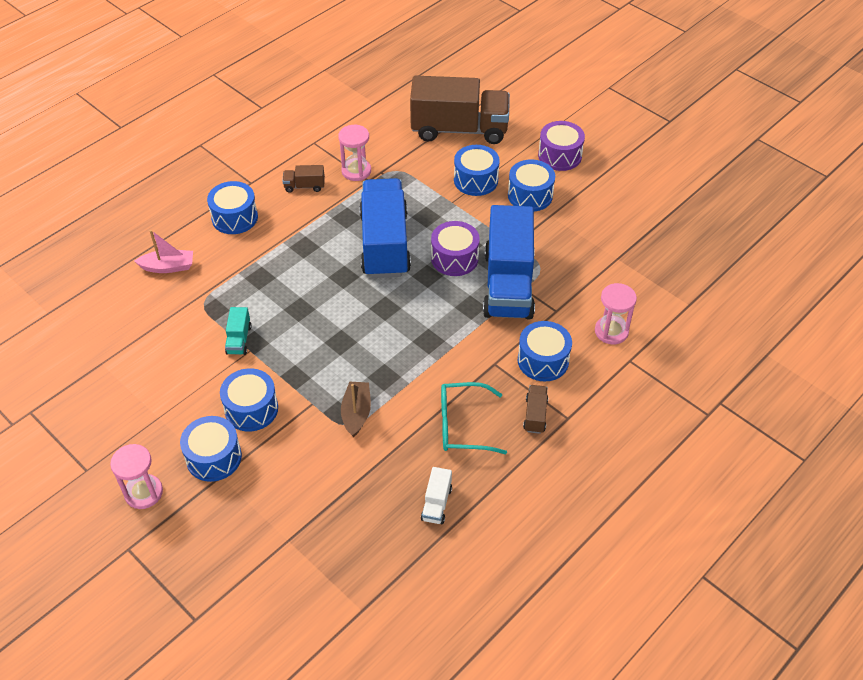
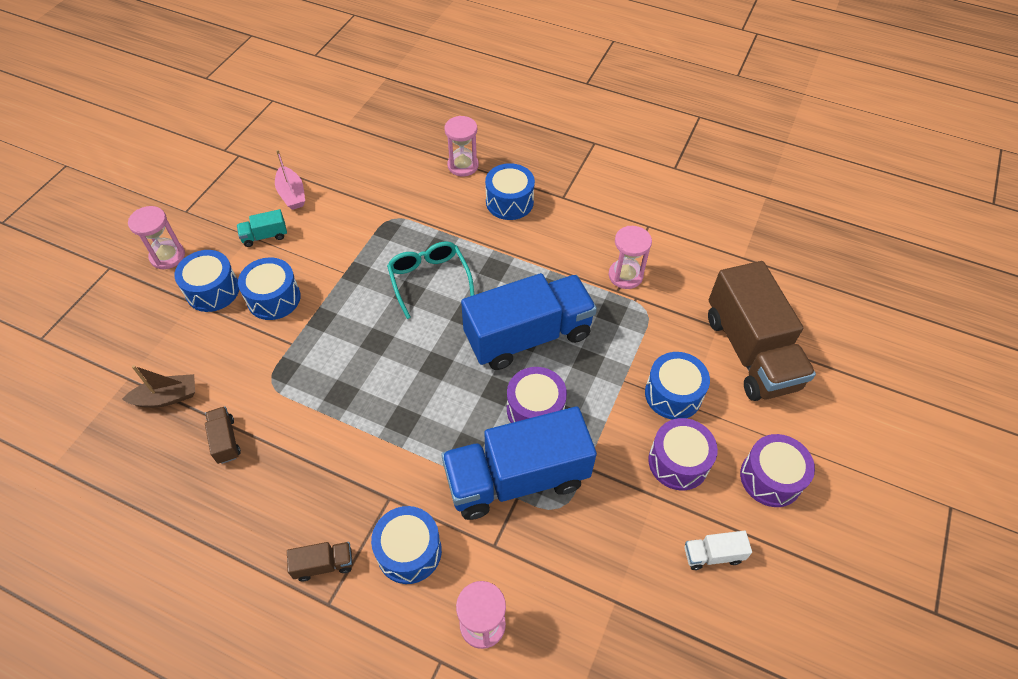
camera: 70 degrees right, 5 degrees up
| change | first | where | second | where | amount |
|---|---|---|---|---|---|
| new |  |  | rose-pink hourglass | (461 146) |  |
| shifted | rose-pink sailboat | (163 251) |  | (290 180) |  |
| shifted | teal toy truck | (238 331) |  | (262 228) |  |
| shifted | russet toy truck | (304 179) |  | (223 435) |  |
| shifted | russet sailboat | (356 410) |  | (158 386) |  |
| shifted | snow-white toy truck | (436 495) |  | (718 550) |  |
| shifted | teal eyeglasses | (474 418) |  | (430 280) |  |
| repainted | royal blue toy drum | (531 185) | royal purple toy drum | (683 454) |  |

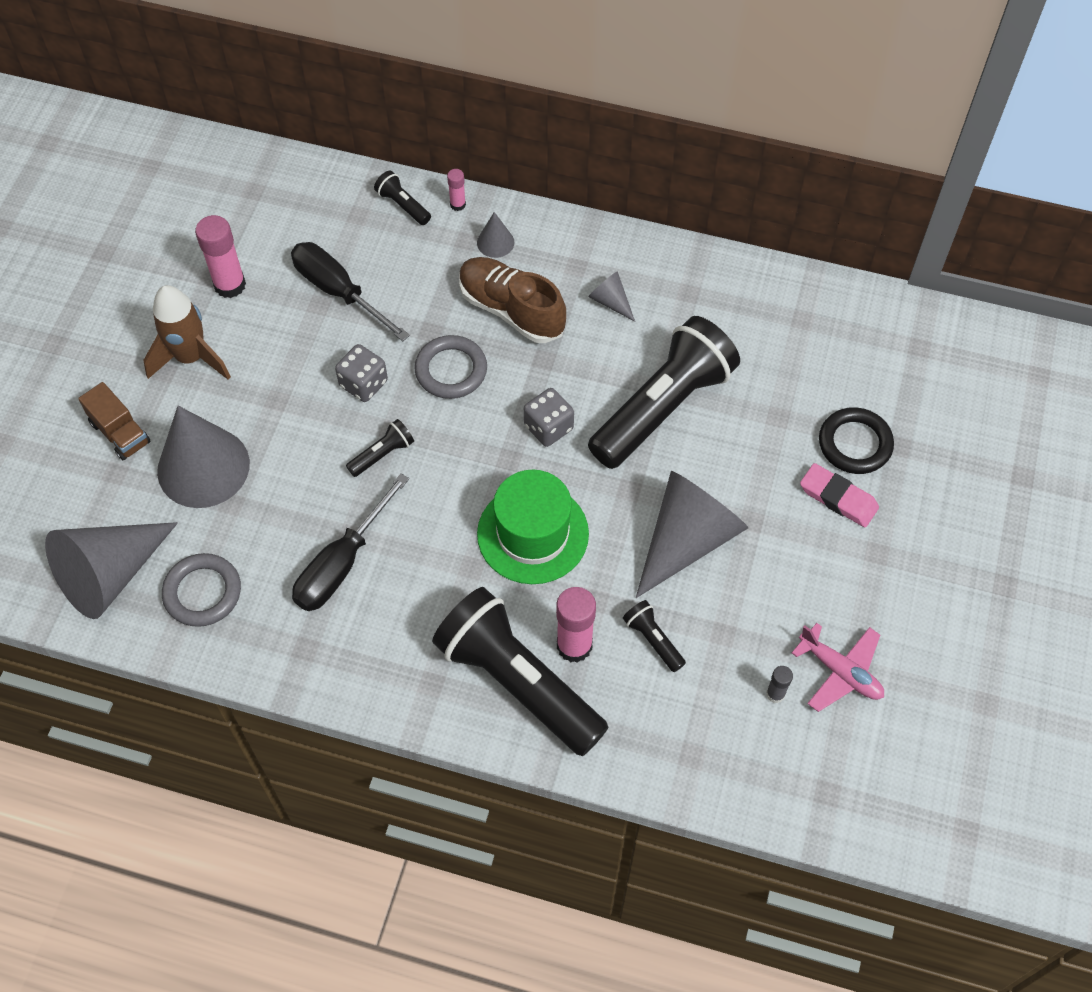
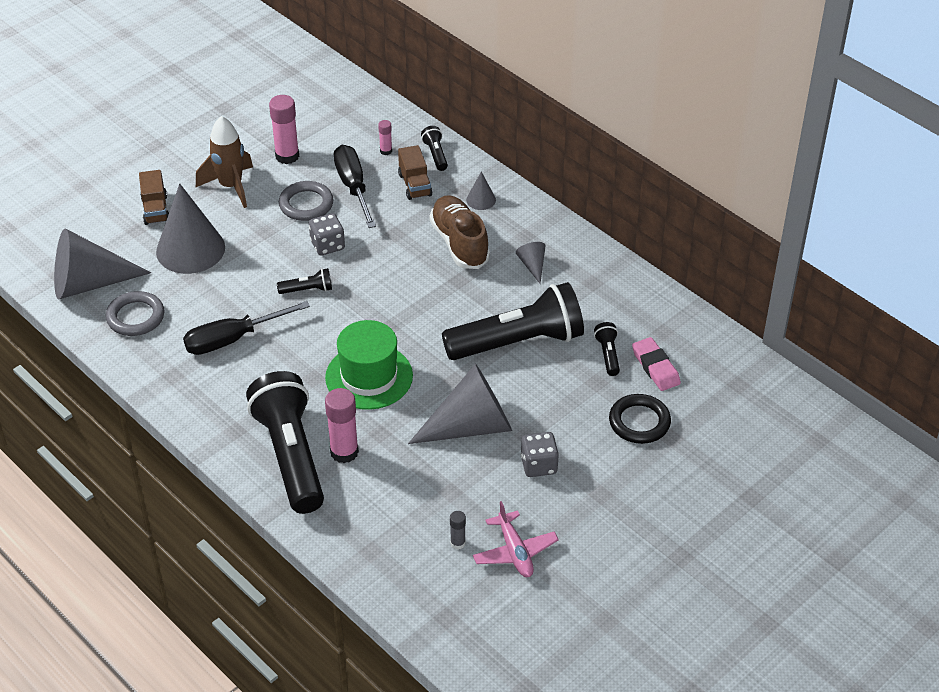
camera: 30 degrees right, 15 degrees down
| change | first | where | second | where | amount |
|---|---|---|---|---|---|
| new |  |  | russet toy truck | (415 172) |  |
| shifted | grey hoop | (450 367) |  | (306 201) |  |
| shifted | rose-pink stick of glue | (456 190) |  | (385 137) |  |
| shifted | grey game die | (549 417) |  | (540 454) |  |
| shifted | jet-black torch | (654 636) |  | (607 349) |  |
| shifted | rose-pink pencil eraser | (839 495) |  | (656 364) |  |

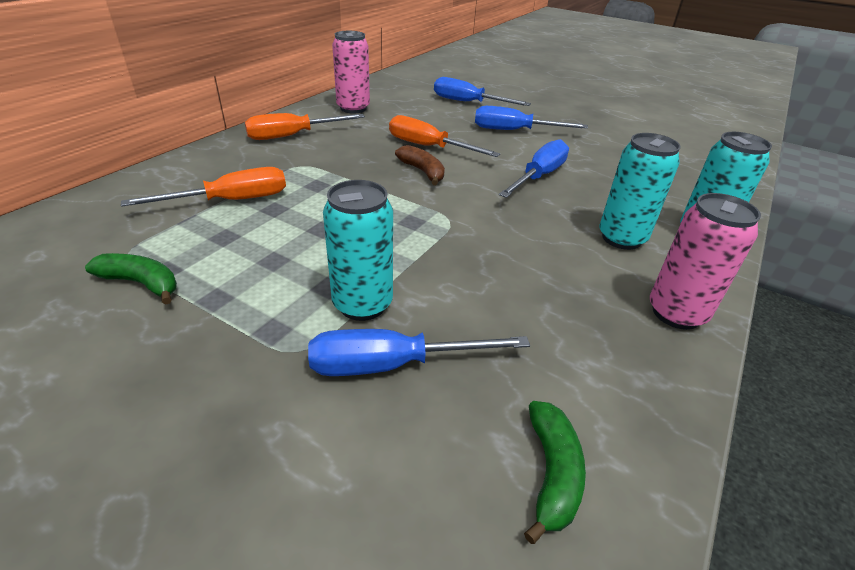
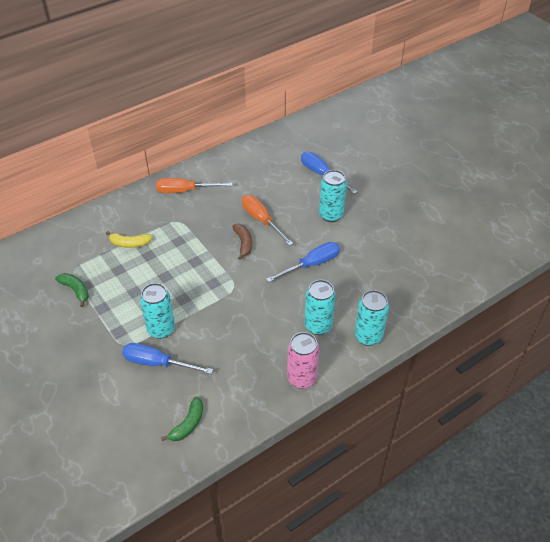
camera: 25 degrees right, 10 degrees up
| change | first | where | second | where | amount |
|---|---|---|---|---|---|
| gone | rose-pink can | (351 72) |  |  |  |
| swapped | bright orange screwdriver | (203 187) | yellow toy banana | (129 239) |  |
| swapped | royal blue screwdriver | (531 118) | teal can | (333 196) |  |

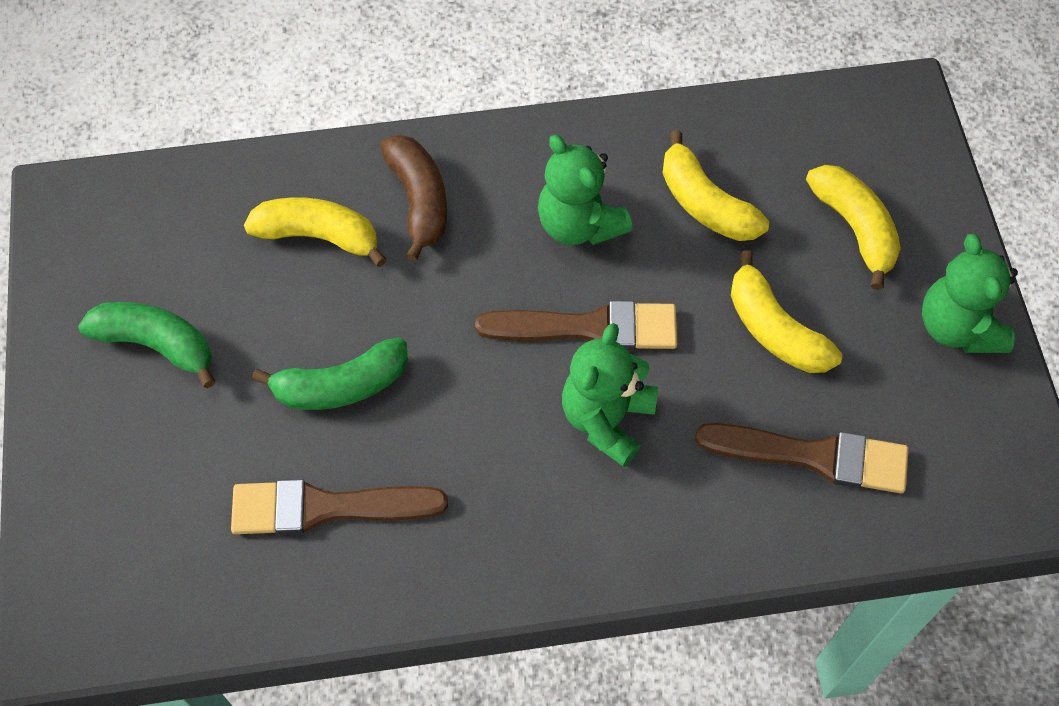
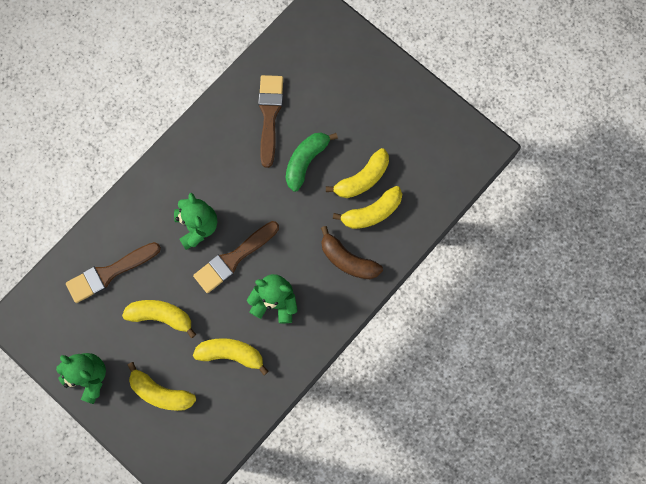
camera: 140 degrees right, 15 degrees up
| change | first | where | second | where | amount |
|---|---|---|---|---|---|
| gone | green toy banana | (146 345) |  |  |  |
| new |  |  | yellow toy banana | (357 173) |  |
| rotated | russet paintbrush | (339 507) |  | (270 121) | 45 degrees counterclockwise |

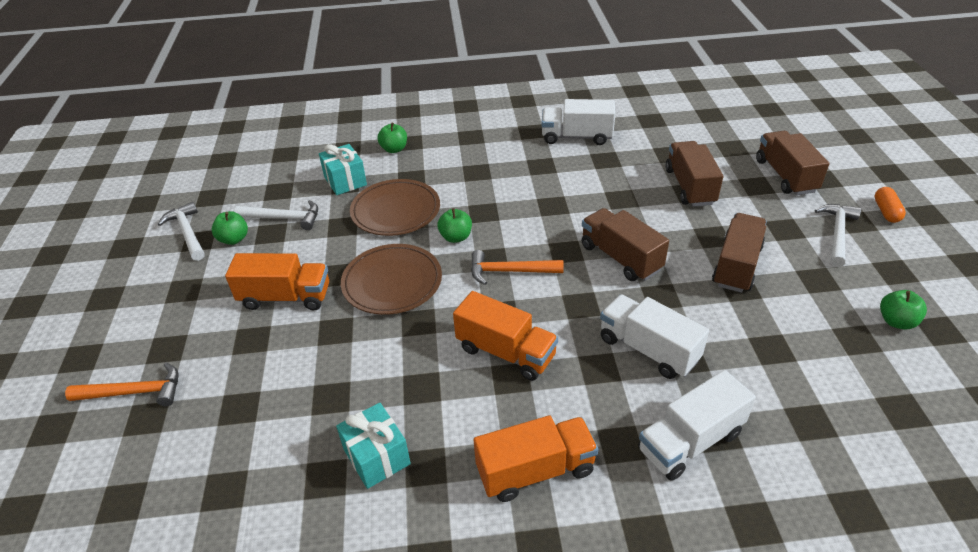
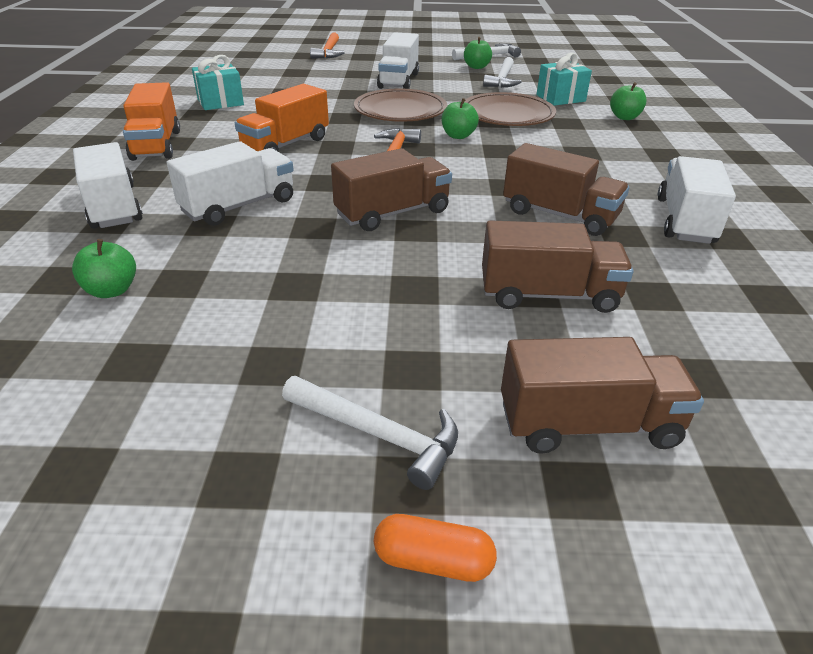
camera: 95 degrees right, 5 degrees down
| change | first | where | second | where | amount |
|---|---|---|---|---|---|
| shifted | russet toy truck | (739 253) |  | (566 189) |  |
| shifted | green toy apple | (903 309) |  | (104 268) |  |
| repainted | bright orange toy truck | (277 281) | snow-white toy truck | (398 60) |  |

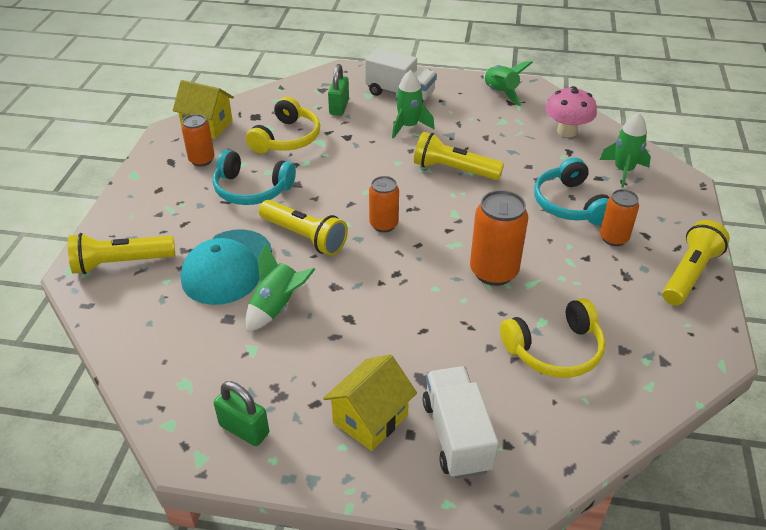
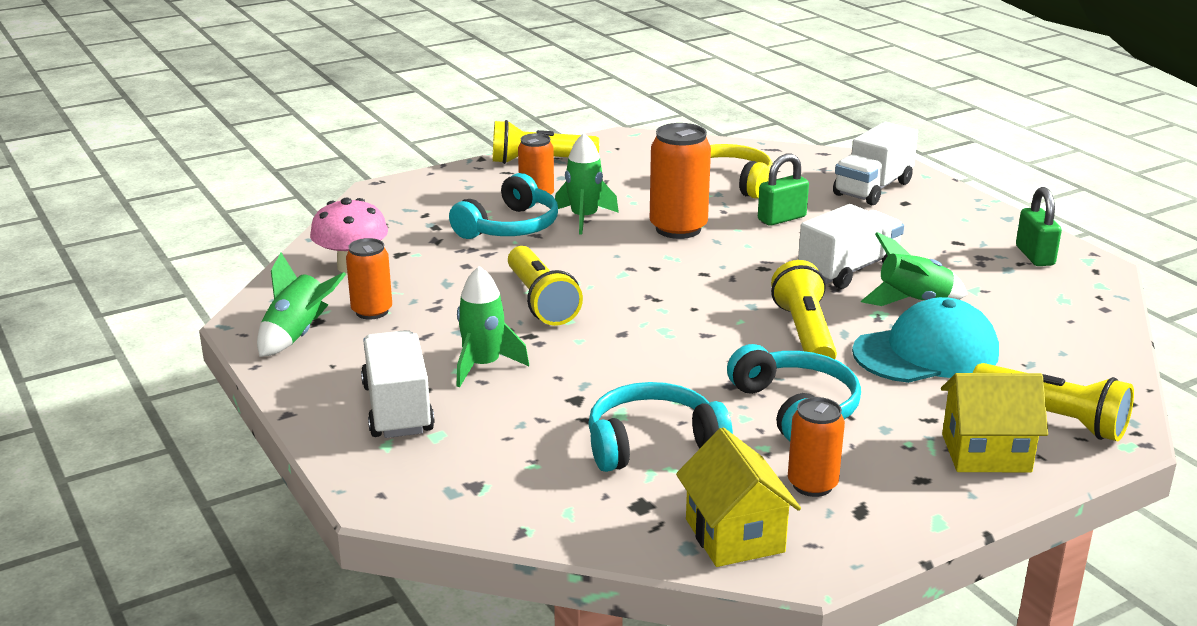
camera: 130 degrees left, 15 degrees down
| change | first | where | second | where | amount |
|---|---|---|---|---|---|
| new |  |  | snow-white toy truck | (851 246) |  |
| shifted | yellow toy house | (370 403) |  | (994 422) |  |
| shifted | green small lock | (338 90) |  | (783 190) |  |
| shifted | bright orange can | (384 204) |  | (369 279) |  |
| shifted | green rocket | (625 150) |  | (587 184) |  |
| repainted | yellow over-ear headphones | (283 125) | teal over-ear headphones | (660 427) |  |

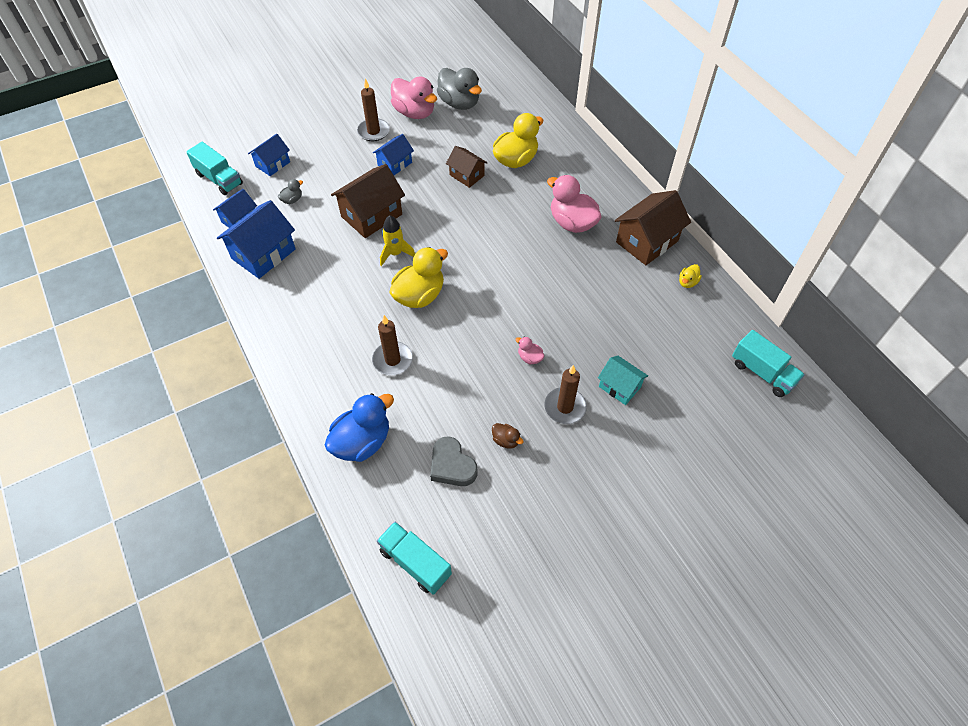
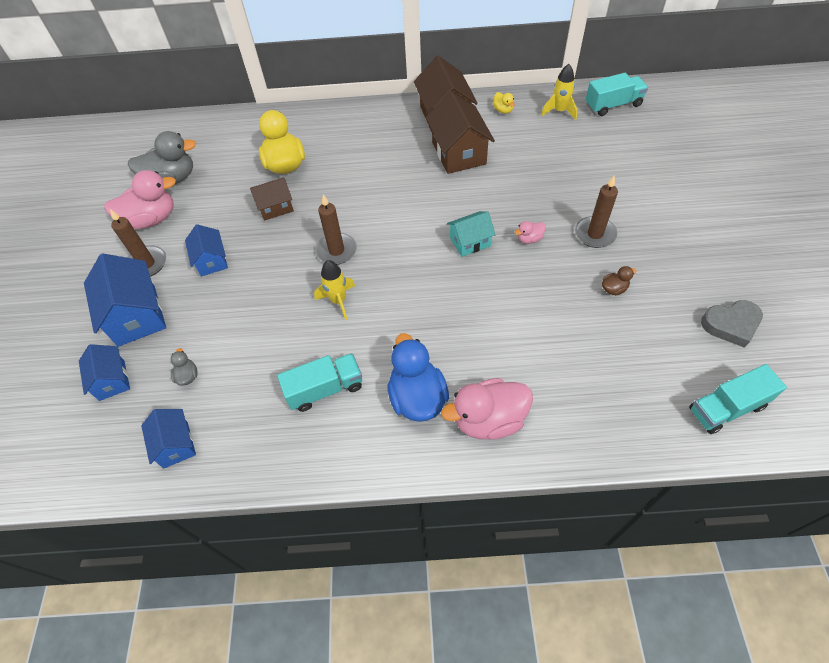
camera: 60 degrees left, 0 degrees up
| change | first | where | second | where | amount |
|---|---|---|---|---|---|
| gone | yellow toy duck | (418 277) |  |  |  |
| new |  |  | yellow rocket | (559 92) |  |
| shifted | teal toy truck | (214 168) |  | (319 382) |  |
| shifted | royal blue toy house | (256 239) |  | (125 300) |  |
| shifted | royal blue toy duck | (359 427) |  | (418 377) |  |
| shifted | russet toy house | (368 201) |  | (460 132) |  |
| shifted | russet pillar candle | (392 345) |  | (336 229) |  |
| shifted | grey heart shape | (454 461) |  | (732 324) |  |
| shifted | rose-pink toy duck | (574 204) |  | (487 409) |  |
| shifted | teal toy house | (623 380) |  | (471 234) |  |

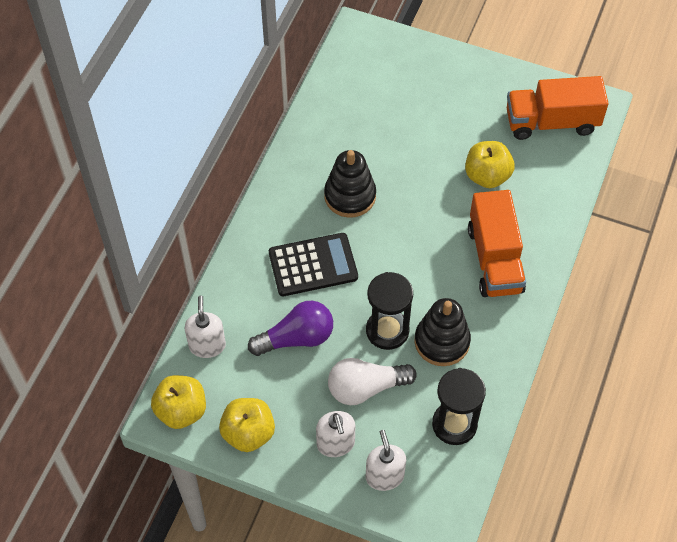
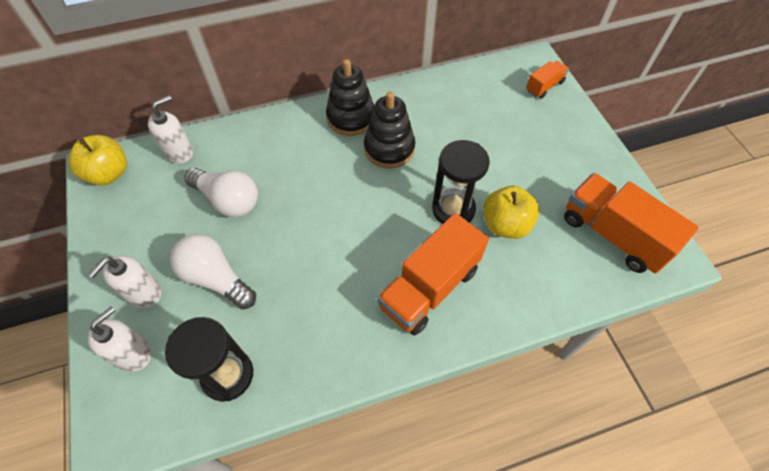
camera: 50 degrees right, 0 degrees up
| change | first | where | second | where | amount |
|---|---|---|---|---|---|
| gone | yellow toy apple | (247 425) |  |  |  |
| gone | jet-black calculator | (313 264) |  |  |  |
| new |  |  | bright orange toy truck | (547 80) |  |
| shifted | jet-black hourglass | (389 311) |  | (461 182) |  |
| shifted | jet-black ring stacker | (442 332) |  | (350 97) |  |
| repainted | royal purple light bulb | (290 328) | snow-white light bulb | (221 192) |  |

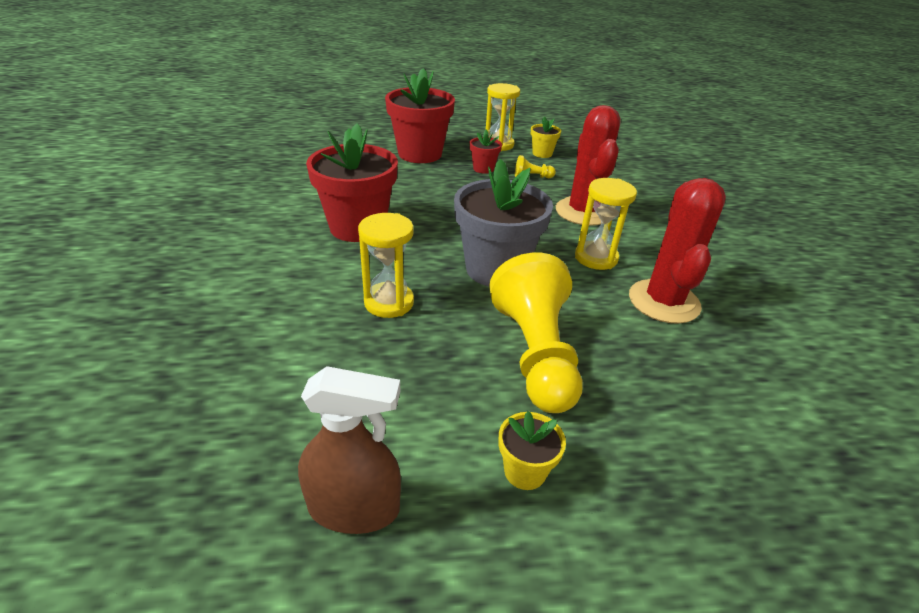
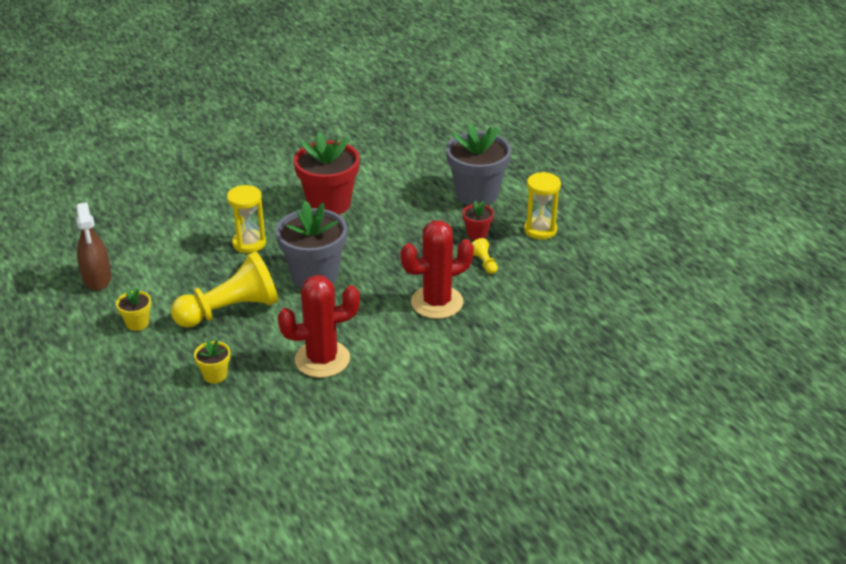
camera: 70 degrees right, 0 degrees up
| change | first | where | second | where | amount |
|---|---|---|---|---|---|
| gone | yellow hourglass | (606 224) |  |  |  |
| shifted | yellow flower pot | (546 137) |  | (212 361) |  |
| repainted | red flower pot | (420 115) | grey flower pot | (478 164) |  |

